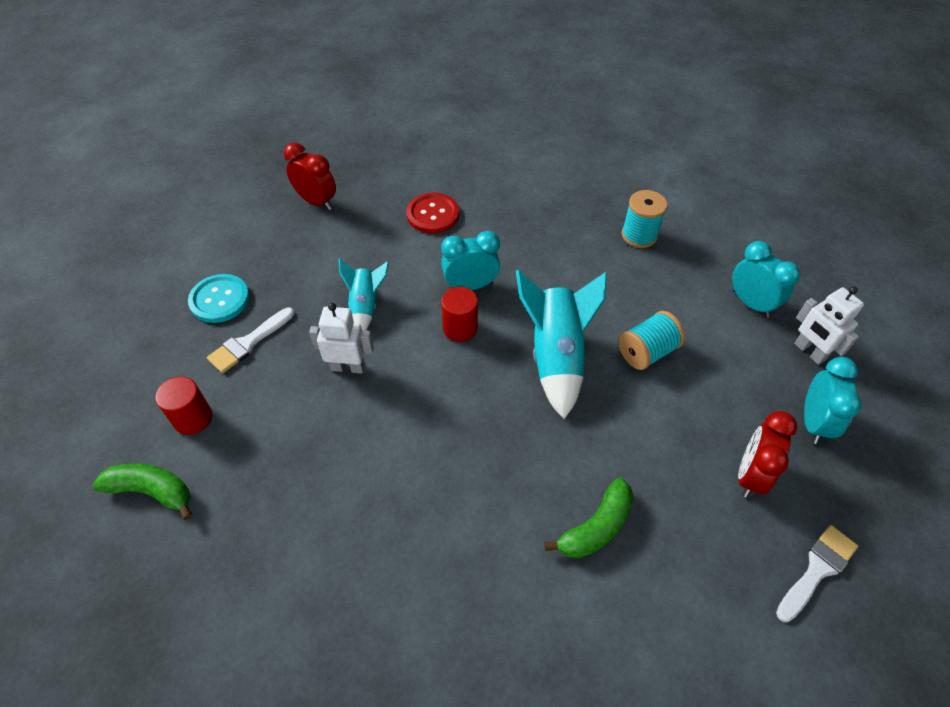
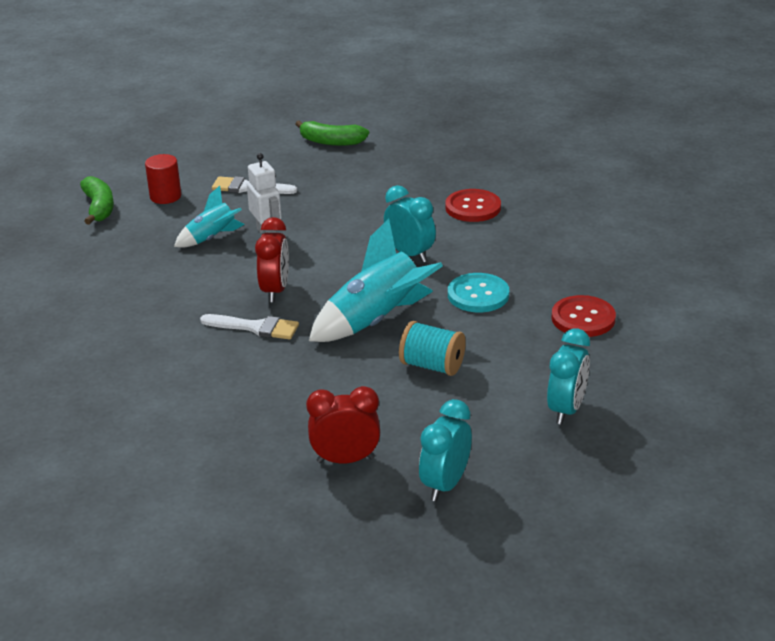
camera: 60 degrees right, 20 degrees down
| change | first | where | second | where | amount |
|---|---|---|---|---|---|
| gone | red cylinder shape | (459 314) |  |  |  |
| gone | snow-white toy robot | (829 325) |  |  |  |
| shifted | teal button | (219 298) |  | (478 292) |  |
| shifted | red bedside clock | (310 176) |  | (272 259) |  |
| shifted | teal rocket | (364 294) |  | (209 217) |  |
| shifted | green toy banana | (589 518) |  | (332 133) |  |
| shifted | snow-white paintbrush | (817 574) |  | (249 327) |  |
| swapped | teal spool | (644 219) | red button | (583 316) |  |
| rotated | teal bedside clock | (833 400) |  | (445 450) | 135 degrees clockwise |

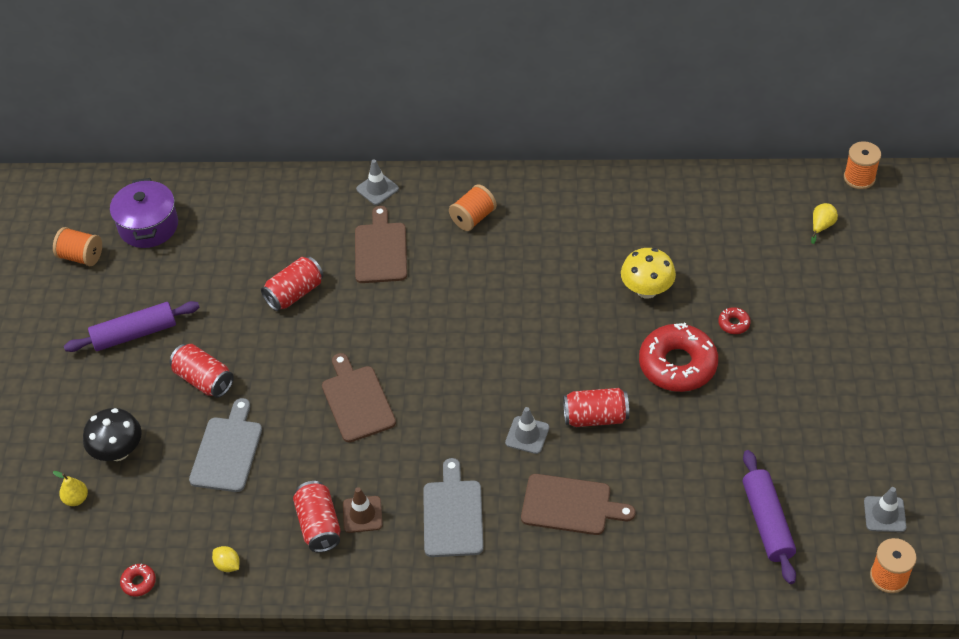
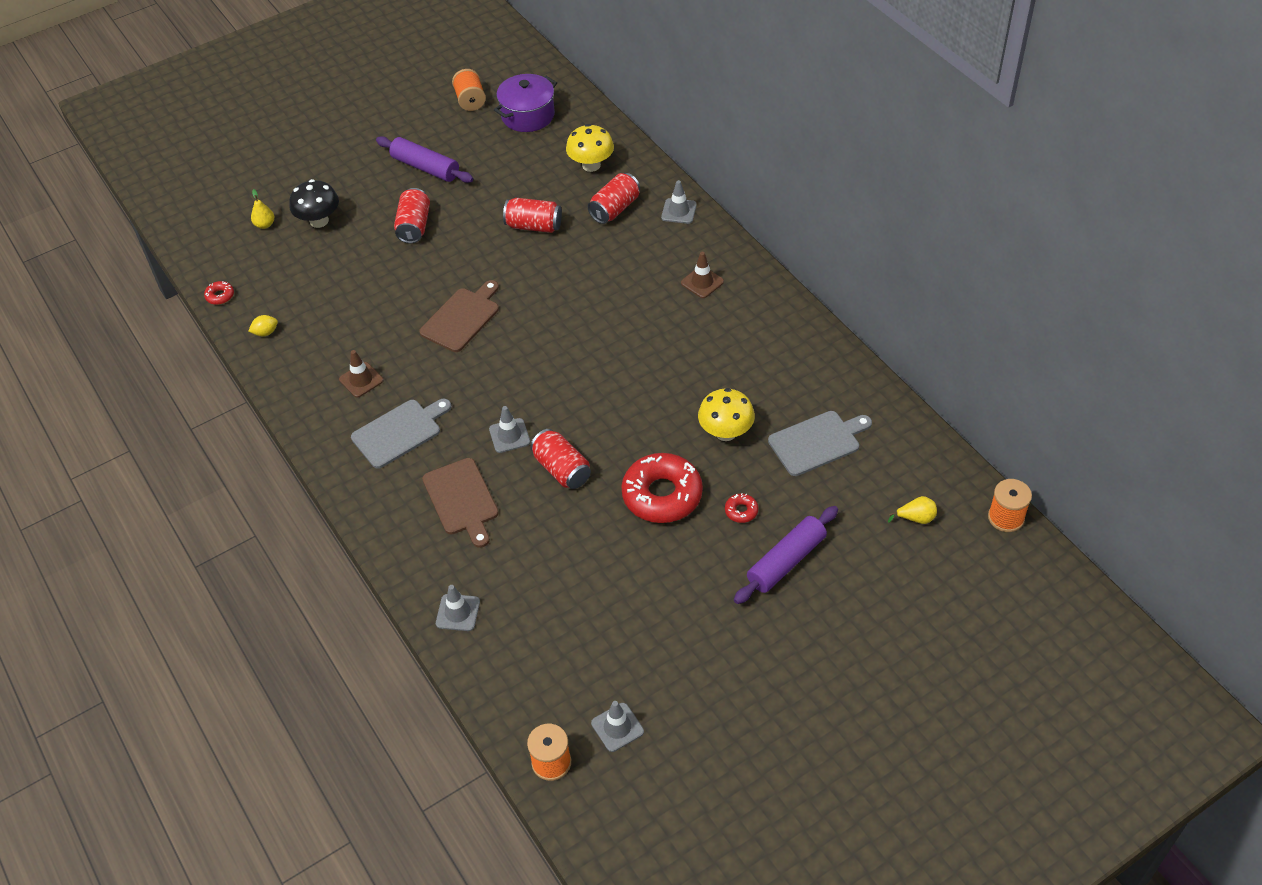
camera: 55 degrees right, 0 degrees up
| change | first | where | second | where | amount |
|---|---|---|---|---|---|
| gone | russet cutting board | (381 244) |  |  |  |
| new |  |  | grey traffic cone | (458 608) |  |
| new |  |  | yellow fungus | (590 148) |  |
| shifted | grey cutting board | (225 445) |  | (820 443) |  |
| shifted | red can | (317 516) |  | (614 198) |  |
| shifted | royal purple pastry roller | (769 517) |  | (786 555) |  |
| swapped | bright orange spool | (473 207) | russet traffic cone | (702 275) |  |
| rotated | yellow citrus fruit | (226 559) |  | (263 325) | 60 degrees clockwise |

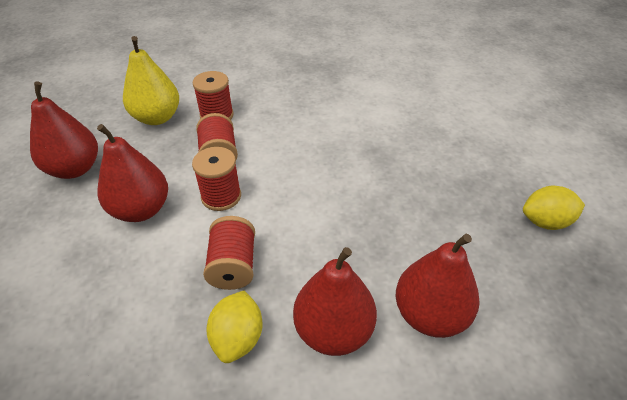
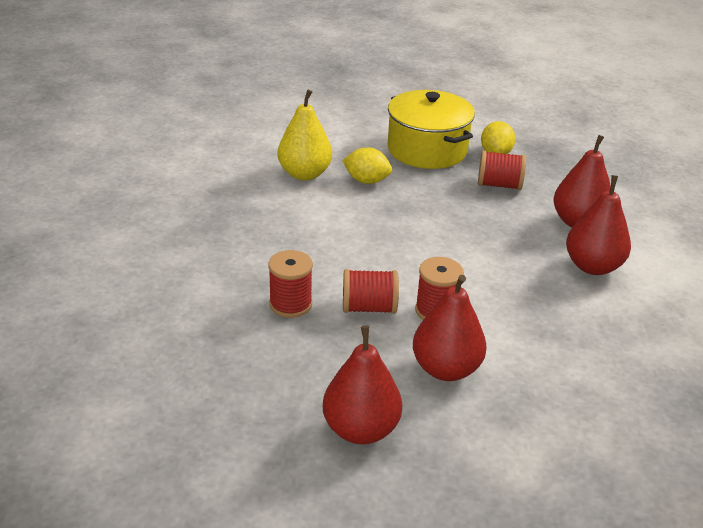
camera: 80 degrees left, 10 degrees down
| change | first | where | second | where | amount |
|---|---|---|---|---|---|
| new |  |  | yellow cooking pot | (431 129) |  |
| shifted | yellow toy pear | (151 80) |  | (304 135) |  |
| shifted | red spool | (229 253) |  | (502 170) |  |
| shifted | yellow citrus fruit | (234 327) |  | (367 165) |  |

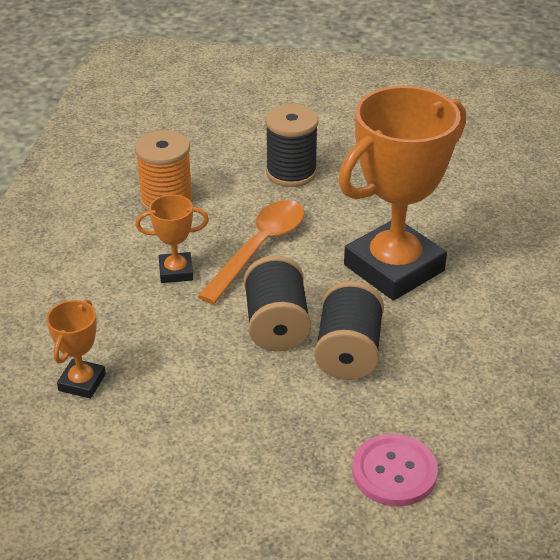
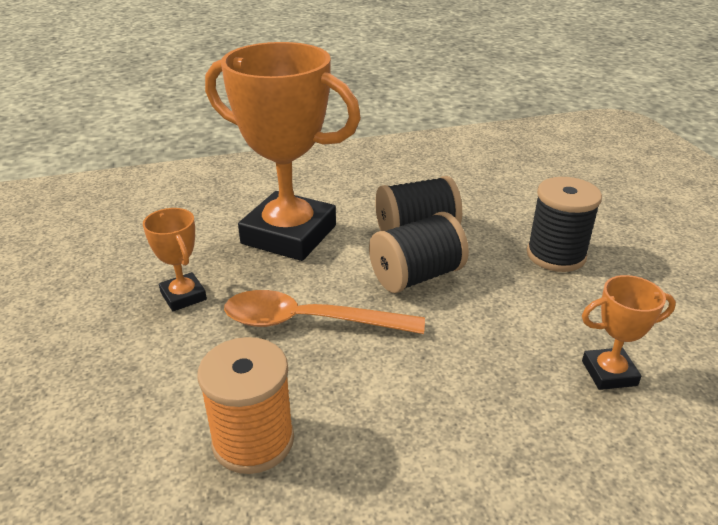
camera: 115 degrees left, 5 degrees down
| change | first | where | second | where | amount |
|---|---|---|---|---|---|
| gone | rose-pink button | (395 470) |  |  |  |
| shifted | bright orange prize cup | (172 239) |  | (175 260) |  |
| shifted | jet-black spool | (291 145) |  | (564 224) |  |

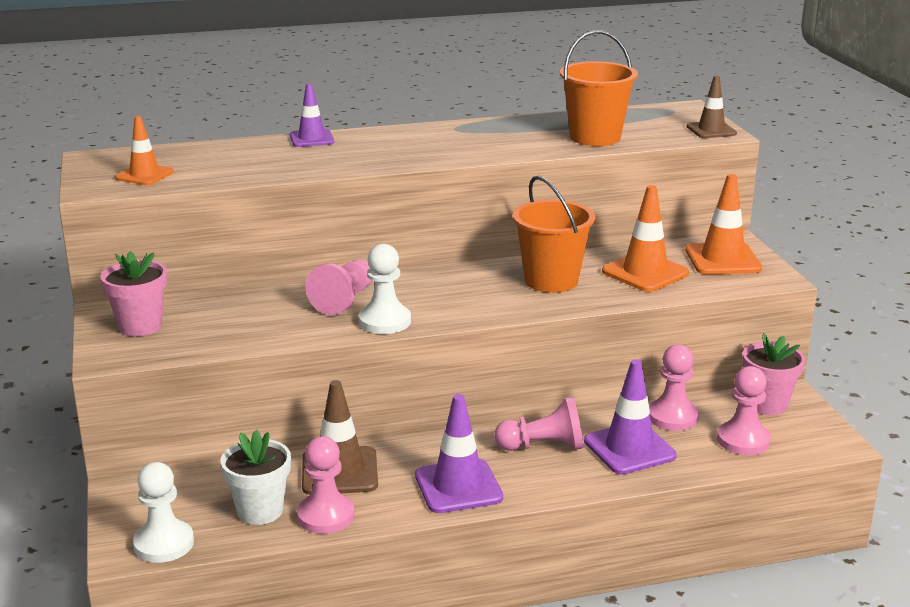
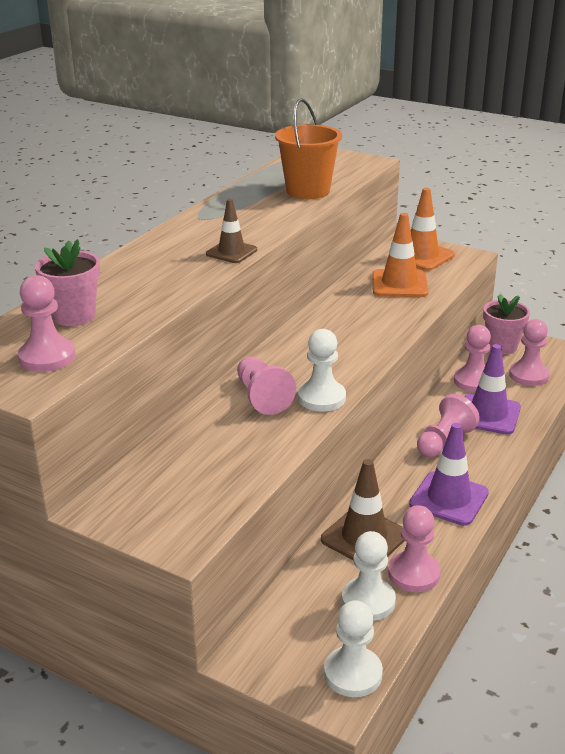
camera: 45 degrees left, 5 degrees up
| change | first | where | second | where | amount |
|---|---|---|---|---|---|
| gone | royal purple traffic cone | (312 115) |  |  |  |
| gone | bright orange sand bucket | (554 234) |  |  |  |
| shifted | rose-pink flower pot | (133 293) |  | (67 282) |  |
| shifted | russet traffic cone | (712 107) |  | (231 231) |  |
| swapped | bright orange traffic cone | (144 150) | rose-pink game pawn | (46 323) |  |
| swapped | snow-white flower pot | (256 477) | snow-white game pawn | (369 576) |  |

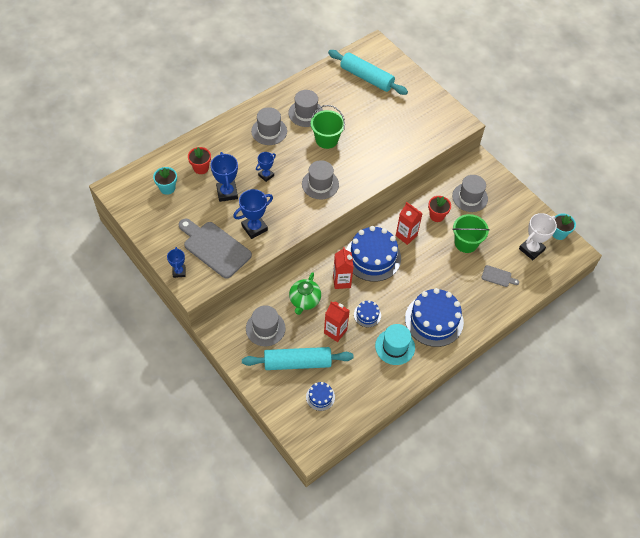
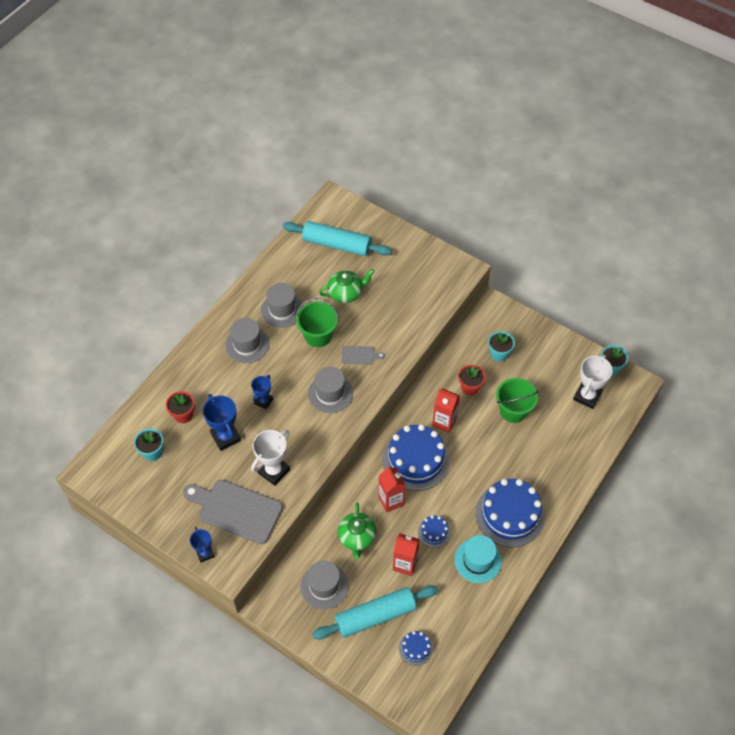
camera: 15 degrees left, 0 degrees up
| change | first | where | second | where | amount |
|---|---|---|---|---|---|
| new |  |  | green china teapot | (346 286) |  |
| shifted | grey cutting board | (500 276) |  | (363 355) |  |
| swapped | grey hat | (470 193) | teal flower pot | (501 346) |  |
| repainted | royal blue prize cup | (253 214) | snow-white prize cup | (270 458) |  |

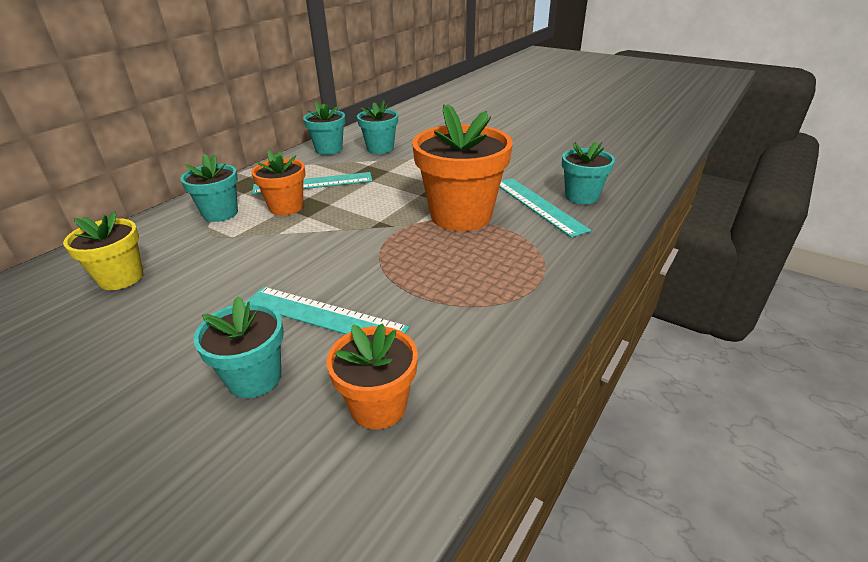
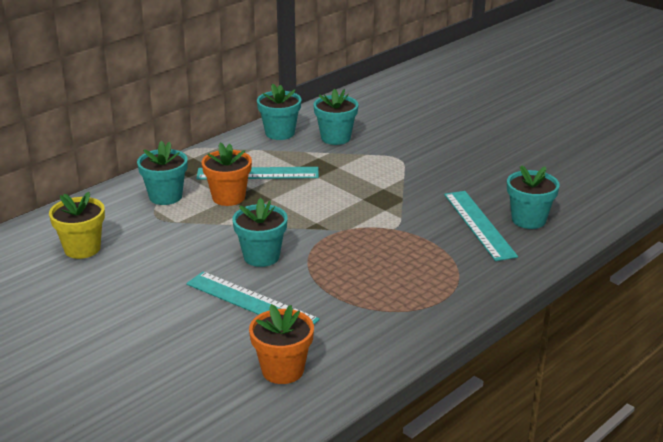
camera: 10 degrees right, 5 degrees down
| change | first | where | second | where | amount |
|---|---|---|---|---|---|
| gone | bright orange flower pot | (462 168) |  |  |  |
| shifted | teal flower pot | (239 347) |  | (260 232) |  |

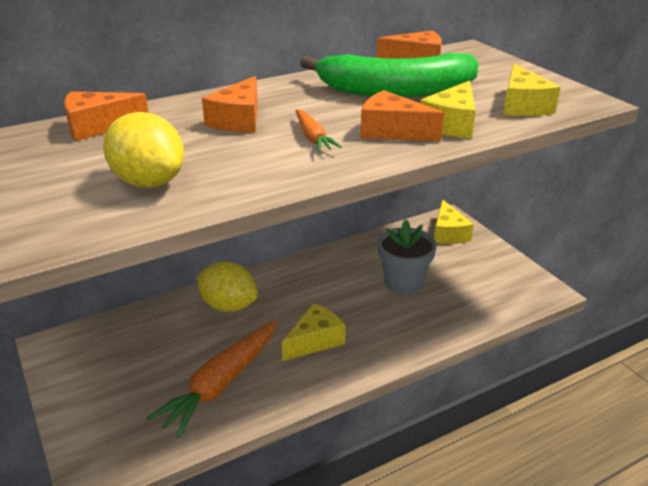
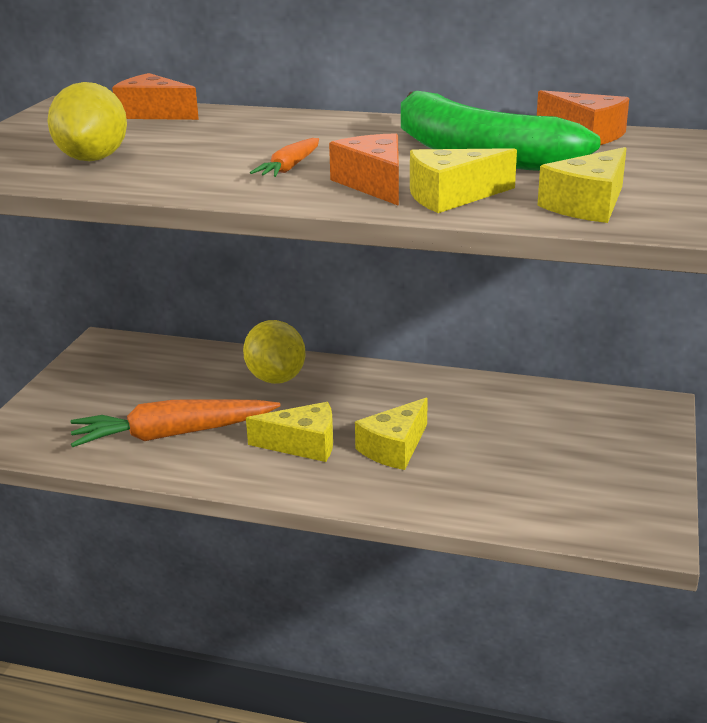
camera: 45 degrees right, 5 degrees down
| change | first | where | second | where | amount |
|---|---|---|---|---|---|
| gone | bright orange piece of cheese | (230 104) |  |  |  |
| gone | grey flower pot | (407 257) |  |  |  |
| shifted | yellow piece of cheese | (454 222) |  | (391 434) |  |

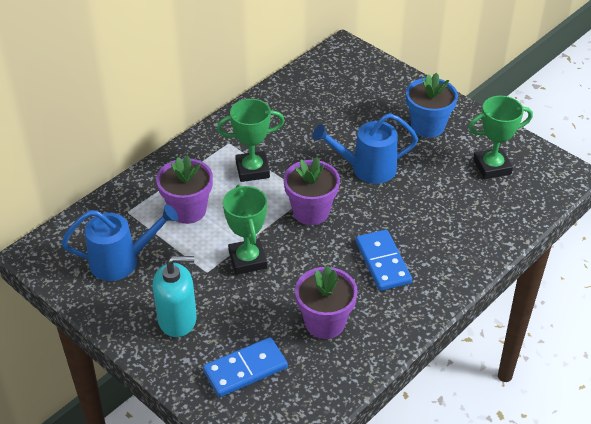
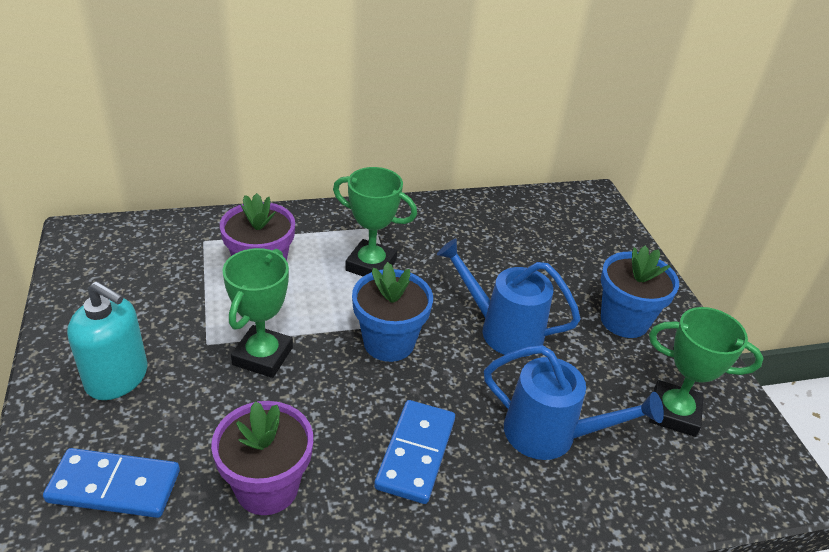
camera: 30 degrees right, 5 degrees down
| change | first | where | second | where | amount |
|---|---|---|---|---|---|
| shifted | royal blue sprinkling can | (119 243) |  | (574 402) |  |
| repainted | royal purple flower pot | (311 191) | royal blue flower pot | (392 312) |  |

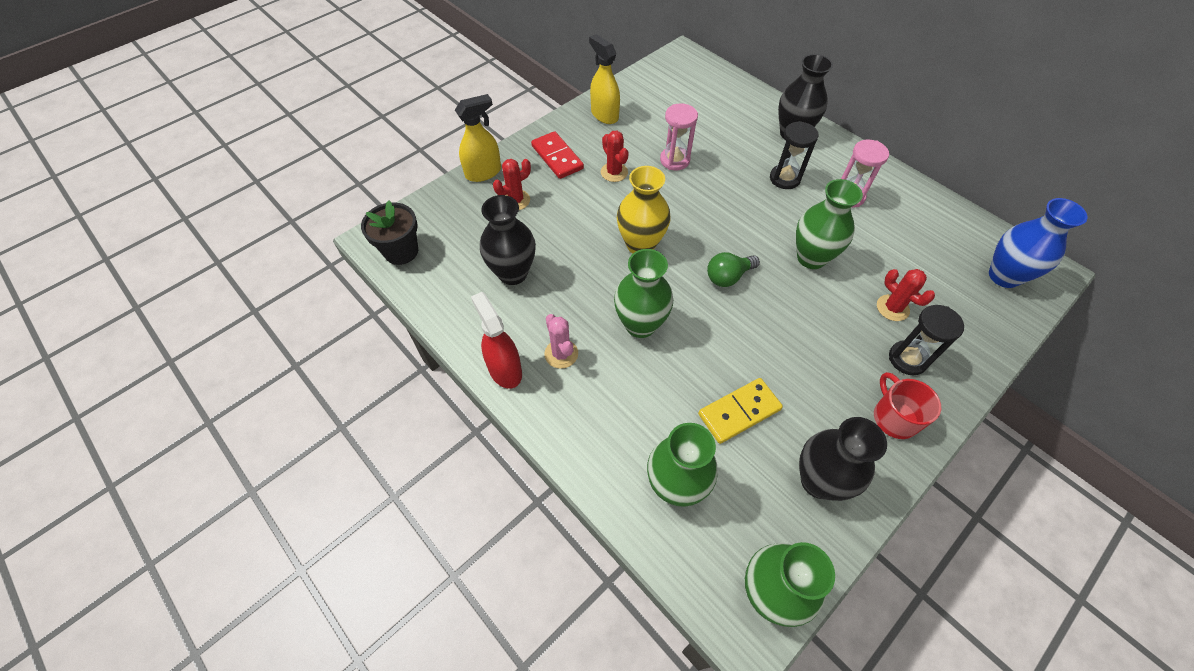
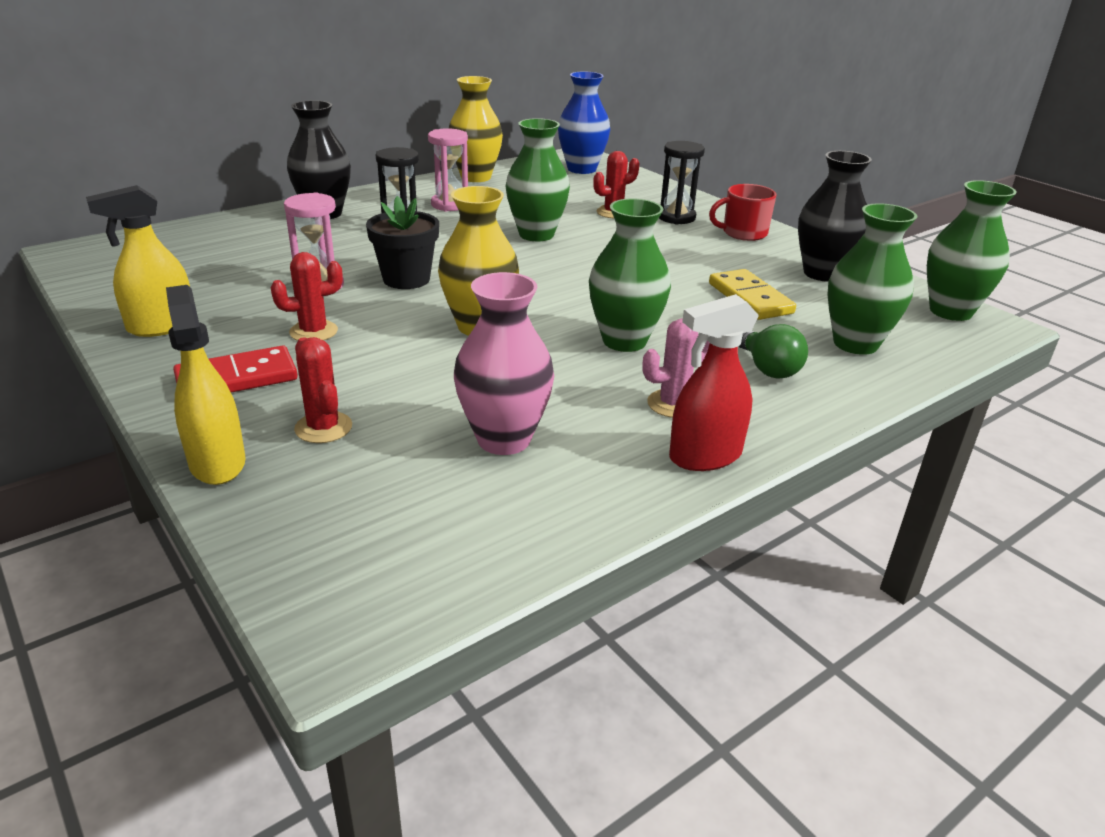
camera: 85 degrees left, 25 degrees down
| change | first | where | second | where | amount |
|---|---|---|---|---|---|
| new |  |  | yellow tall vase | (476 129) |  |
| shifted | jet-black flower pot | (389 232) |  | (402 242) |  |
| shifted | green light bulb | (733 269) |  | (773 351) |  |
| repainted | jet-black tall vase | (508 240) | rose-pink tall vase | (504 363) |  |

